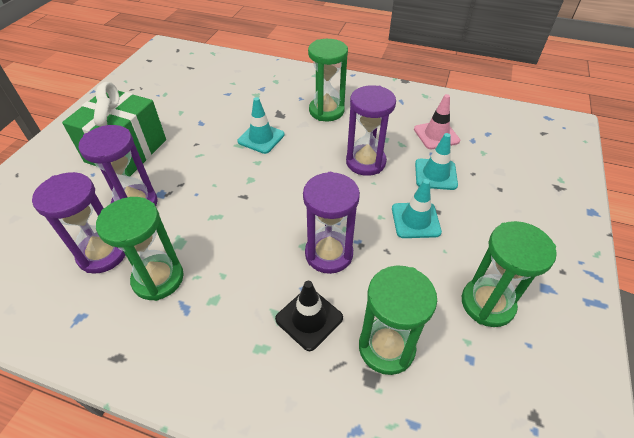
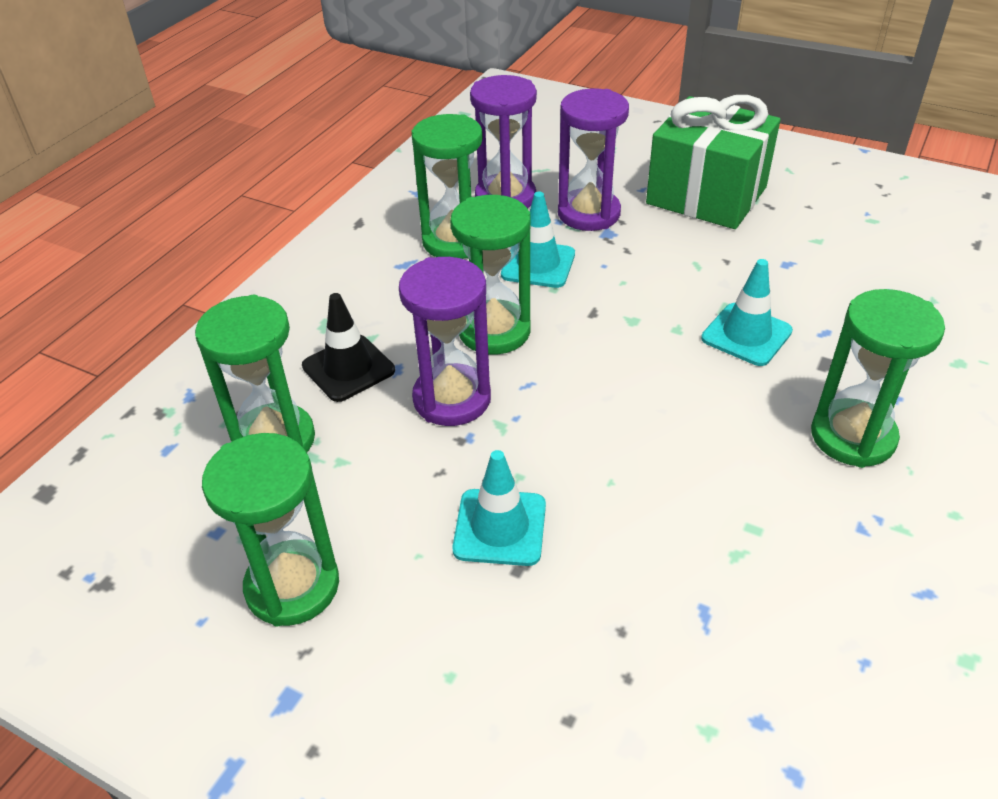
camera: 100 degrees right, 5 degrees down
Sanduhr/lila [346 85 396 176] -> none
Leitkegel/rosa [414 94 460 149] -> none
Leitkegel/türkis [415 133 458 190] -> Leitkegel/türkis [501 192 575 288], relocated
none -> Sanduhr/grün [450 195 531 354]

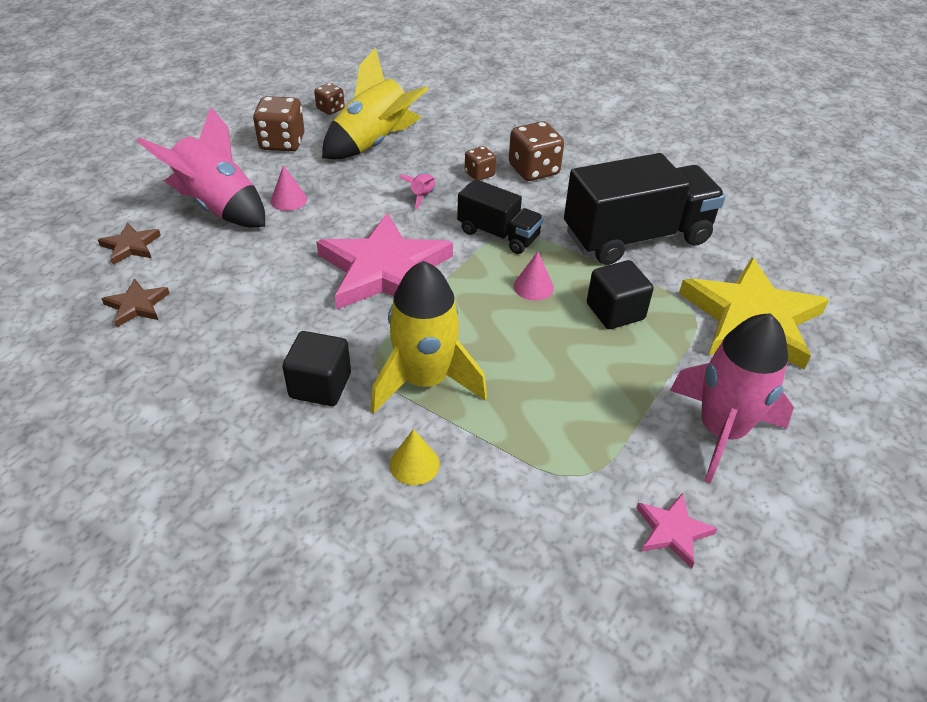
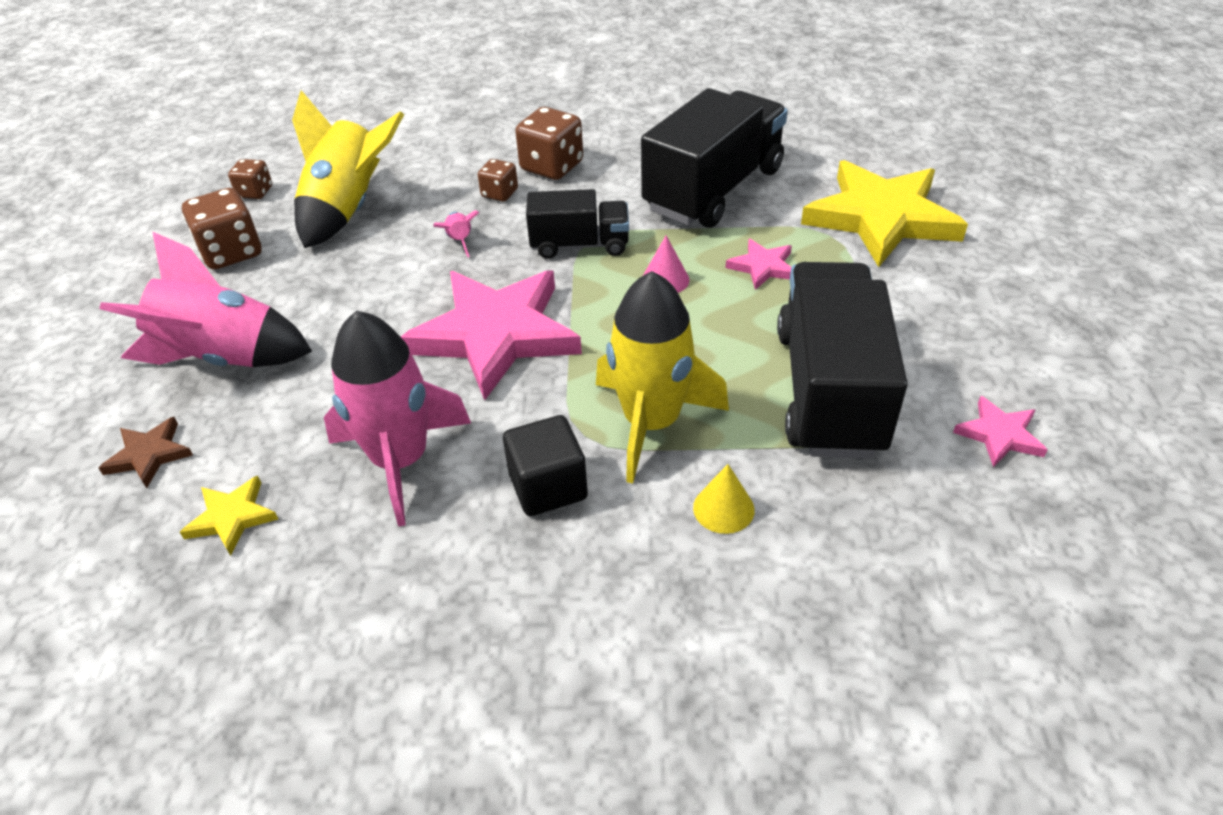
camera: 30 degrees left, 0 degrees up
Kegel/rosa [271 165 307 211] -> none
Kubus/schwarz [587 260 654 329] -> Stern/rosa [726 239 792 290]
Stern/braun [102 278 170 327] -> Stern/gelb [180 476 278 556]
Rakete/rosa [670 313 794 483] -> Rakete/rosa [324 311 471 526], relocated
none -> Lastwagen/schwarz [777 262 908 459]

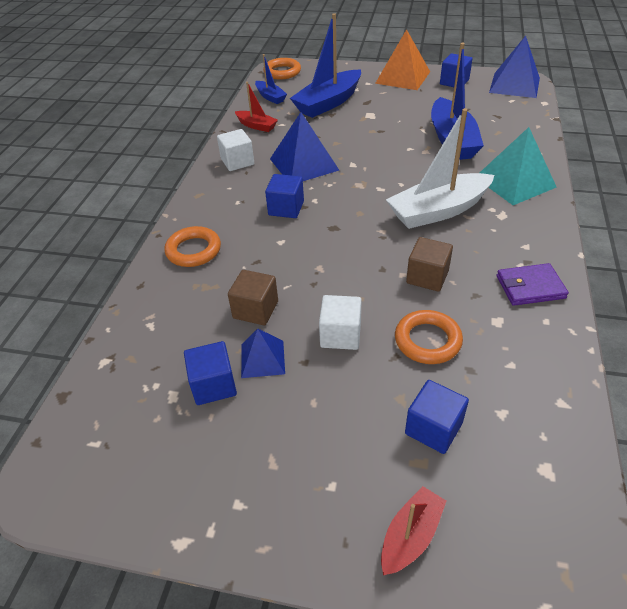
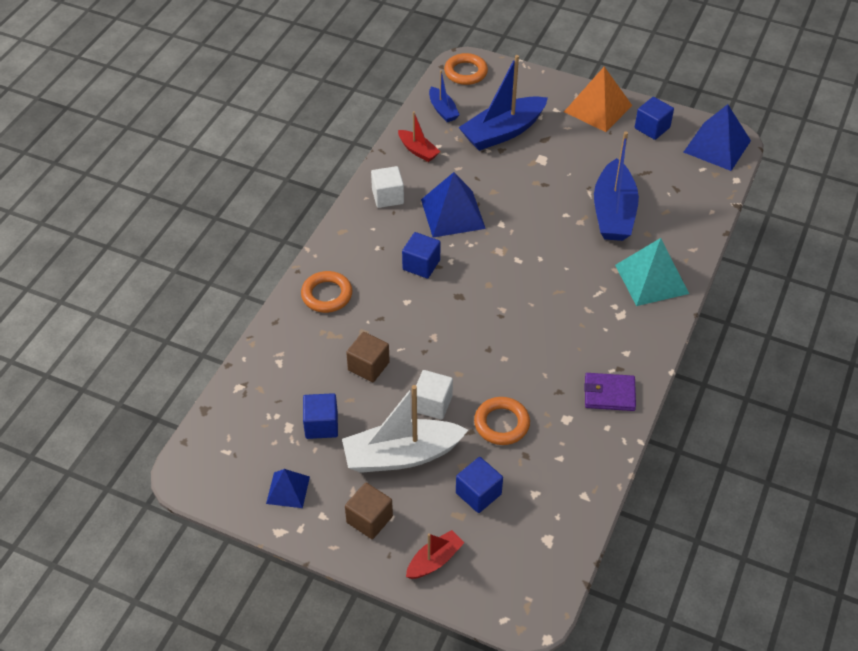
camera: 10 degrees right, 5 degrees up
Boot/weiß [386 108 495 229] -> Boot/weiß [342 385 468 473], relocated
Kubus/braun [406 237 453 292] -> Kubus/braun [345 483 393 539], relocated
Pyramide/blau [241 329 285 378] -> Pyramide/blau [266 469 310 508], relocated

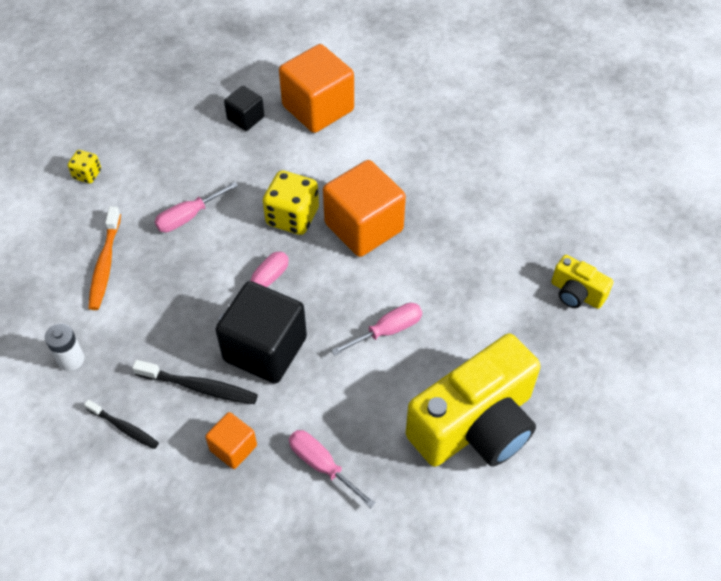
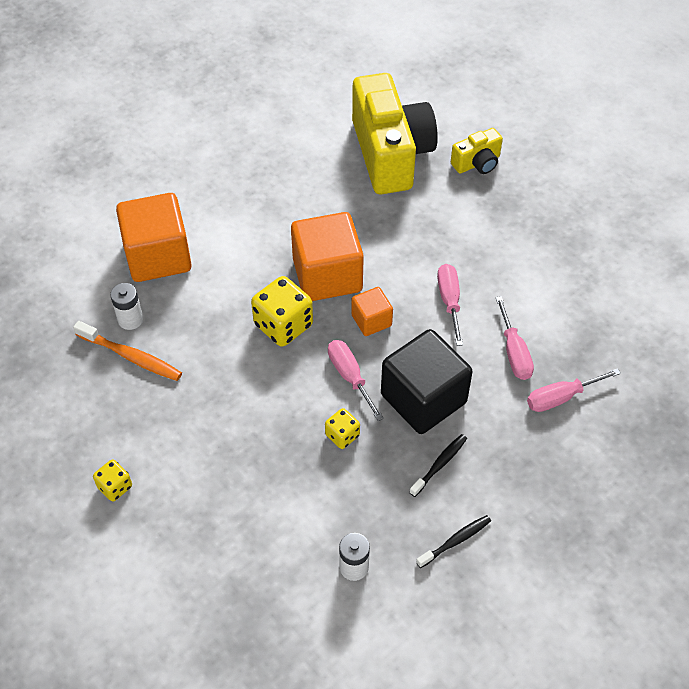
camera: 65 degrees left, 0 degrees up
Kubus/schwarz [224 86 264 131] -> Batterie/weiß [110 283 143 330]
Schraubenzieher/rosa [154 182 238 232] -> Schraubenzieher/rosa [495 296 534 380], relocated
Zahnbürste/orange [88 207 121 310] -> Zahnbürste/orange [73 321 182 381], relocated
Kamera/gelb [406 334 541 467] -> Kamera/gelb [352 73 438 194], relocated
Zahnbürste/schwarz [132 360 258 404] -> Zahnbürste/schwarz [409 434 467 497], x0.66
Kubus/orange [205 412 257 469] -> Kubus/orange [351 287 393 336], relocated
none -> Spielwürfel/gelb [325 408 360 449]

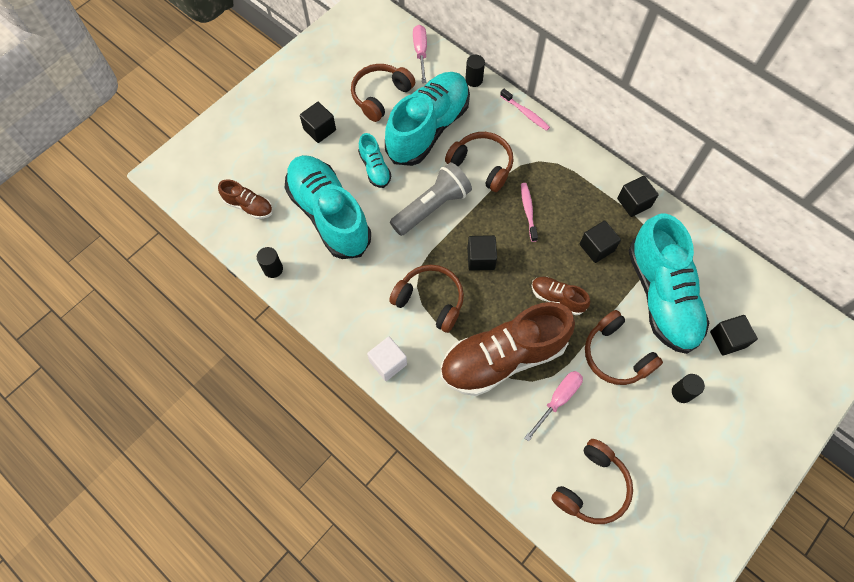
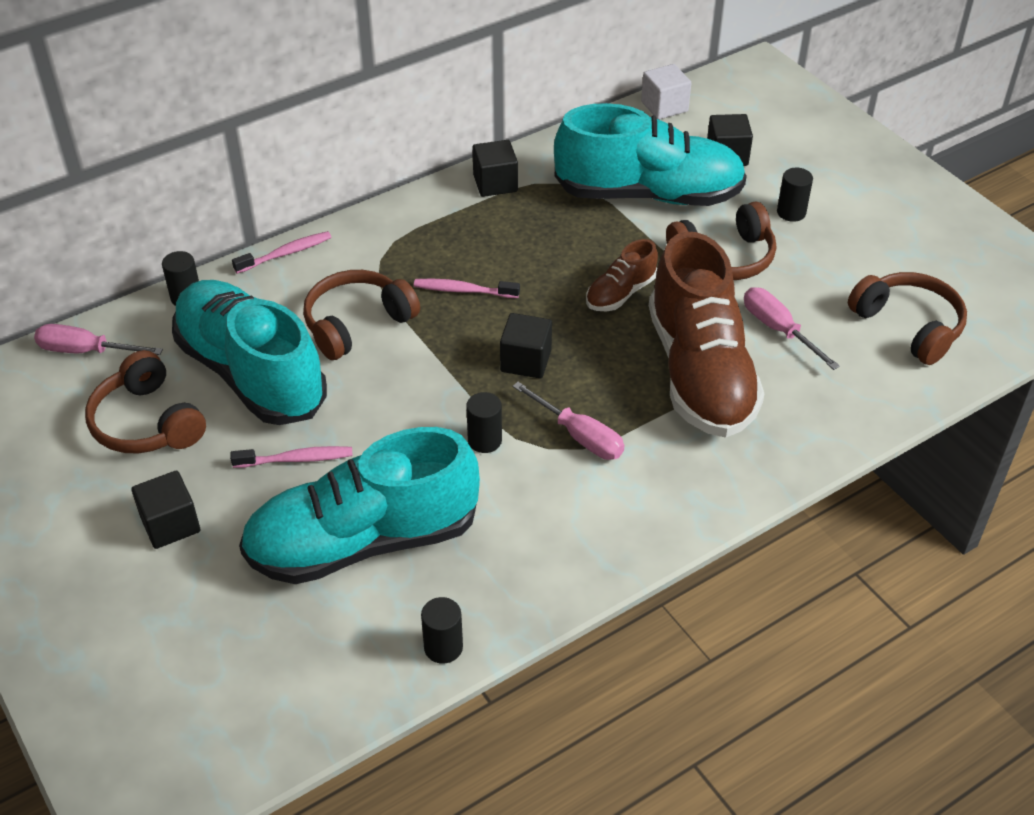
camera: 75 degrees left, 20 degrees down
Schuh/türkis [358 133 391 188] -> Zahnbürste/rosa [230 446 353 468]
Taschenlampe/grau [390 162 472 236] -> none
Schuh/braun [218 179 273 219] -> none
Kubus/schwarz [580 221 621 263] -> none
Kopfhörer/braun [389 265 464 333] -> Schraubenzieher/rosa [512 382 624 460]
Kubus/weiß [367 337 407 381] -> Kubus/weiß [641 64 691 120], relocated
none -> Vollzylinder/schwarz [466 392 502 453]

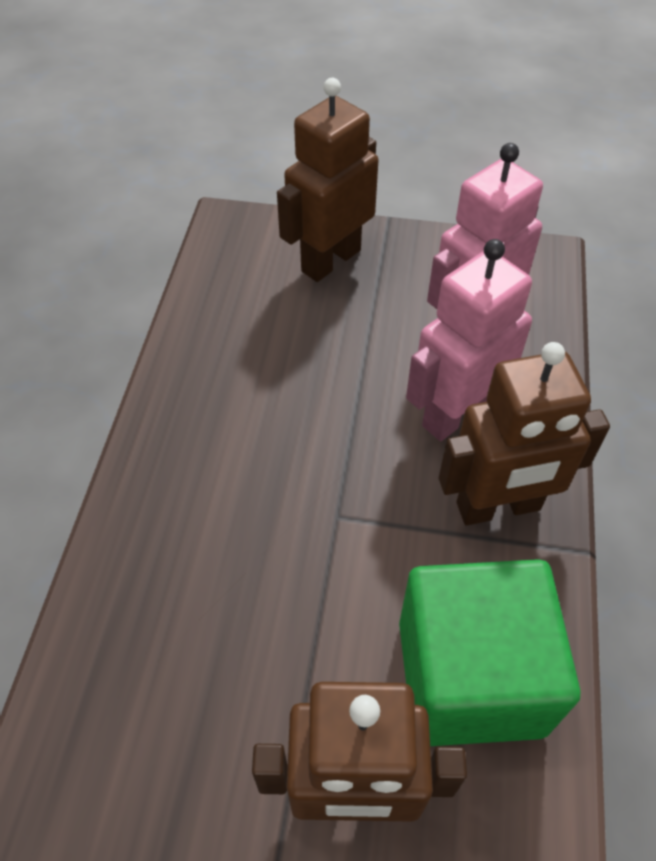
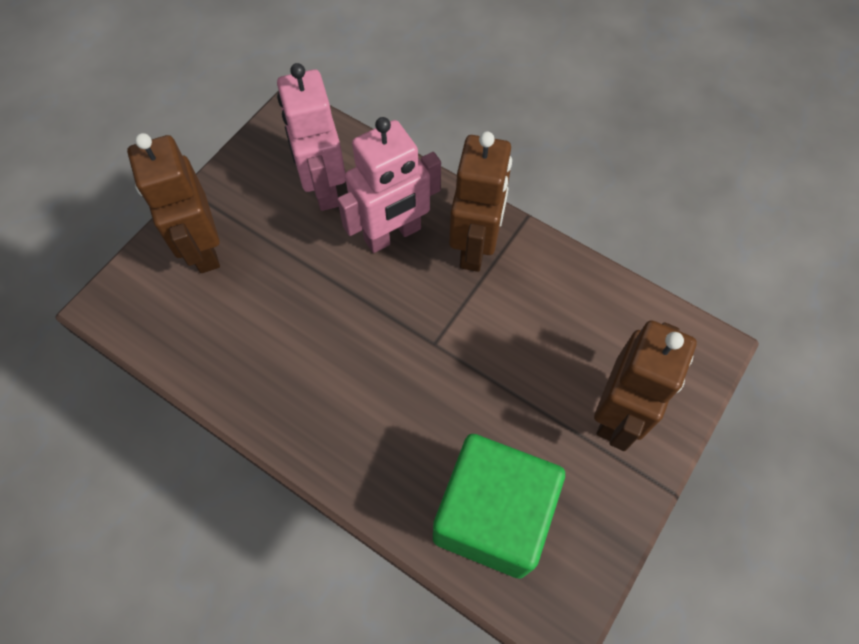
camera: 65 degrees left, 10 degrees up
Roboter/rosa [406 239 532 441] -> Roboter/rosa [337 117 441 253], 105 degrees counterclockwise
Kubus/grün [399 559 580 746] -> Kubus/grün [433 434 565 579], relocated

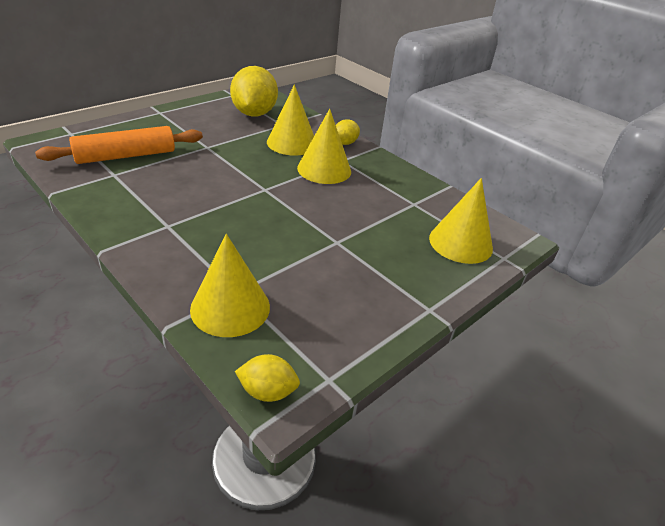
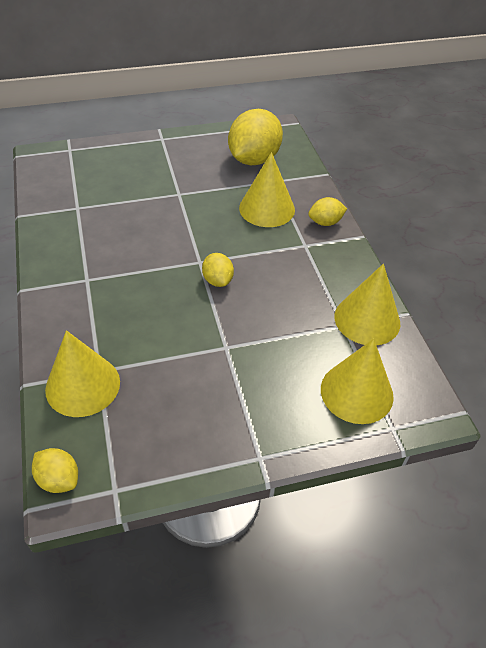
camera: 30 degrees right, 10 degrees up
Kegel/gelb [297 109 351 184] -> Kegel/gelb [334 264 400 345], relocated
Nudelholz/orange [35 126 203 164] -> none
none -> Zitrone/gelb [202 253 234 287]

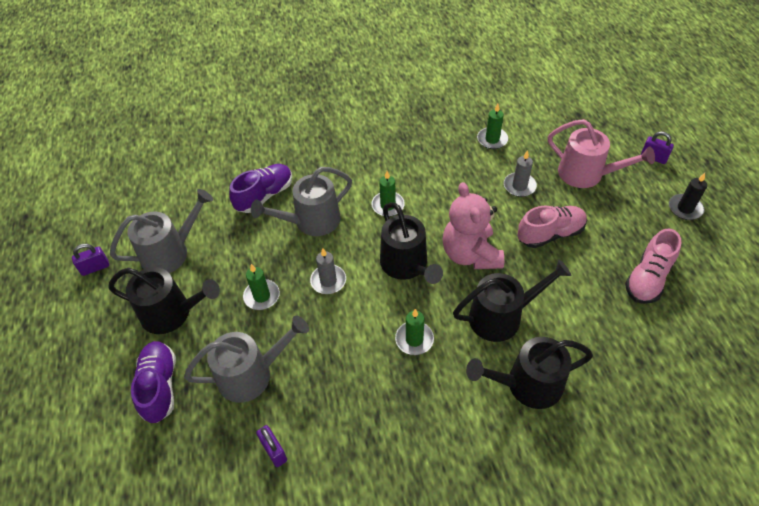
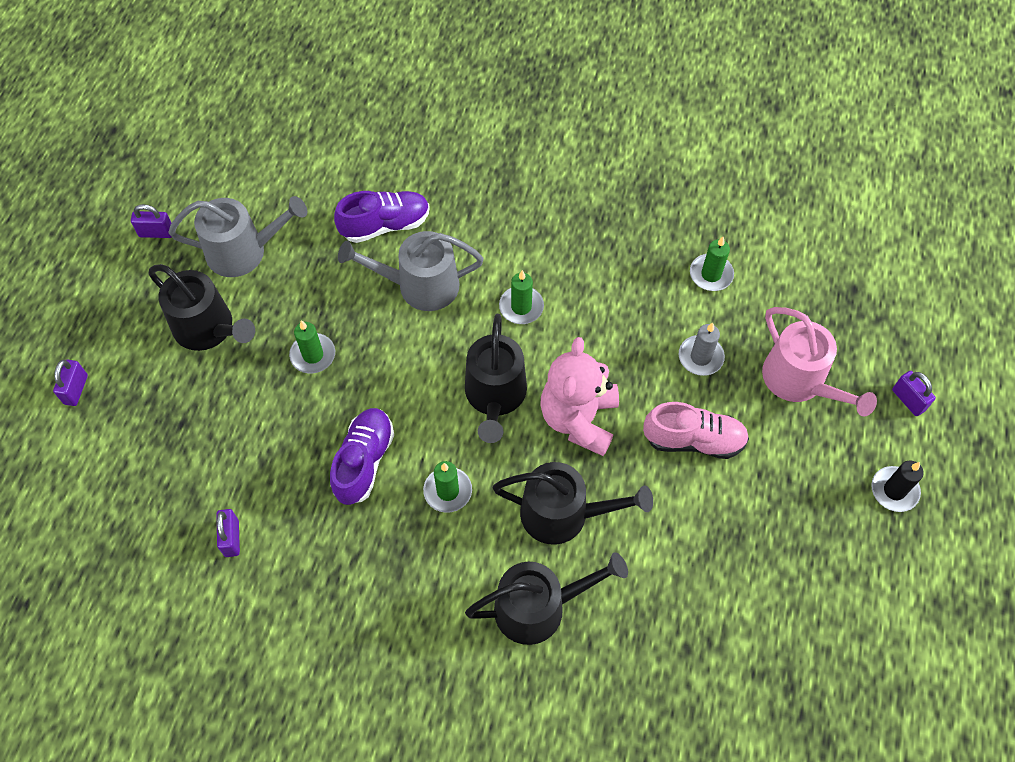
camera: 25 degrees right, 10 degrees up
Schuh/rosa [625 229 681 304] -> none
Kerze/grau [310 248 346 294] -> none
Gießkanne/grau [184 316 309 403] -> none
Gießkanne/schwarz [466 337 593 409] -> Gießkanne/schwarz [465 552 628 645], 150 degrees clockwise
Schuh/lila [131 341 176 423] -> Schuh/lila [330 408 394 505], relocated
none -> Vorhängeschloss/lila [53 360 88 406]

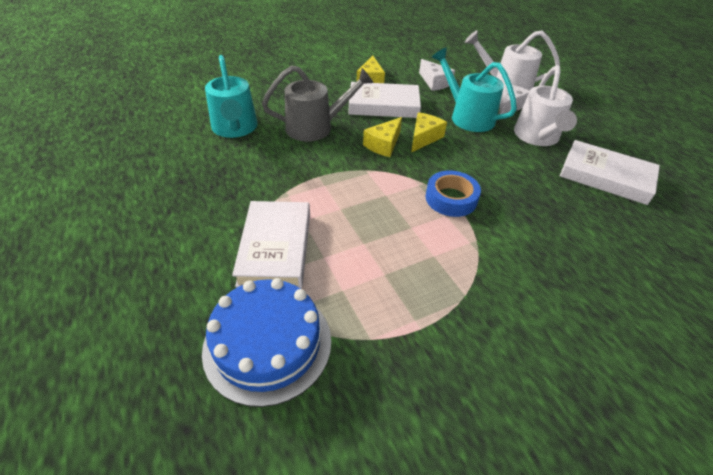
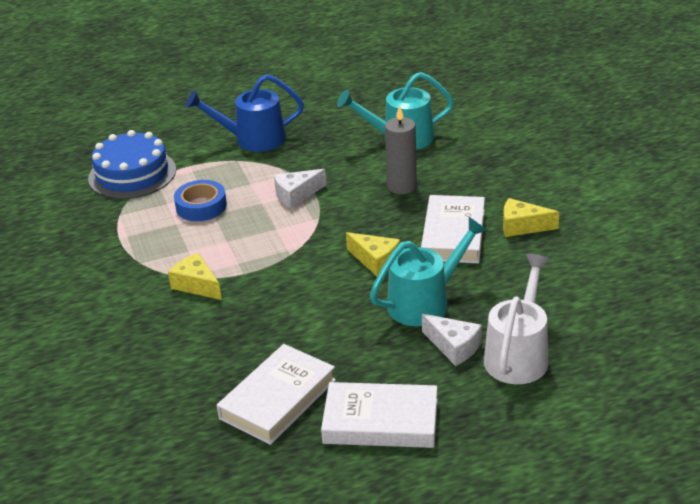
camera: 100 degrees right, 10 degrees down
Käse/weiß [419 59 455 91] -> Käse/weiß [274 169 326 209], relocated
Gießkanne/grau [262 65 374 142] -> Kerze/grau [385 105 417 194]
Gießkanne/weiß [514 65 577 146] -> none
Käse/gelb [363 117 402 157] -> Käse/gelb [168 253 222 300], relocated
Klebeband/blau [426 170 481 217] -> Klebeband/blau [174 180 227 221], relocated
Buch/weiß [232 201 310 289] -> Buch/weiß [321 382 438 448], relocated
none -> Gießkanne/blau [186 74 304 152]

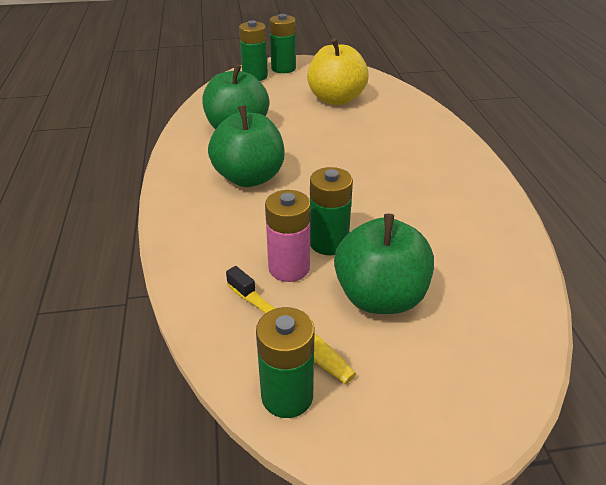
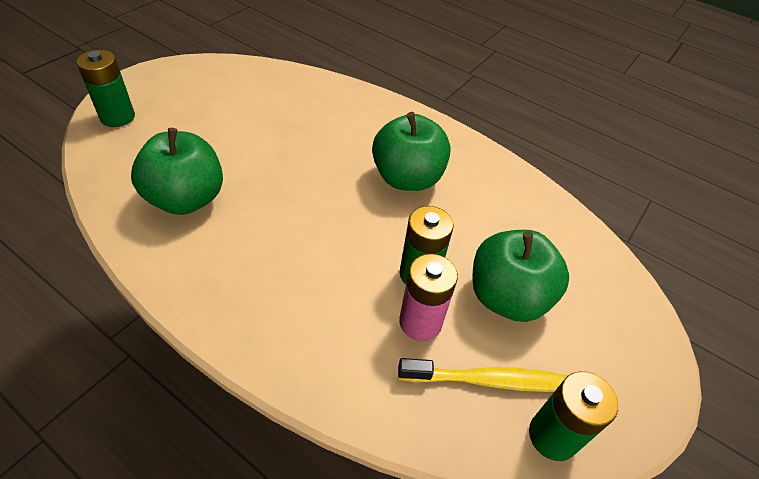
camera: 50 degrees left, 10 degrees up
Batterie/grün [269 14 296 73] -> none
Apfel/gelb [307 38 369 105] -> none
Apfel/grün [208 105 285 187] -> Apfel/grün [372 112 451 191], relocated

